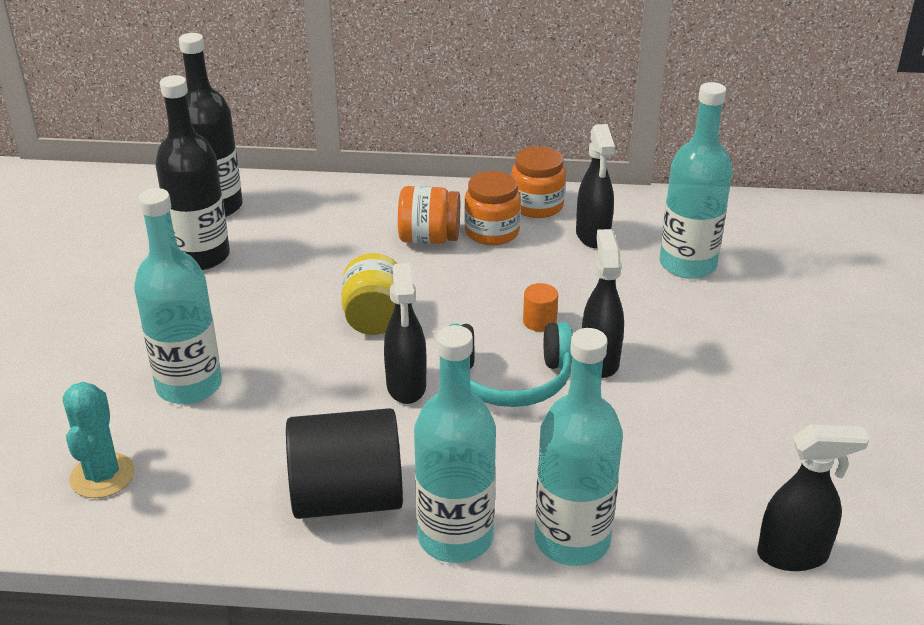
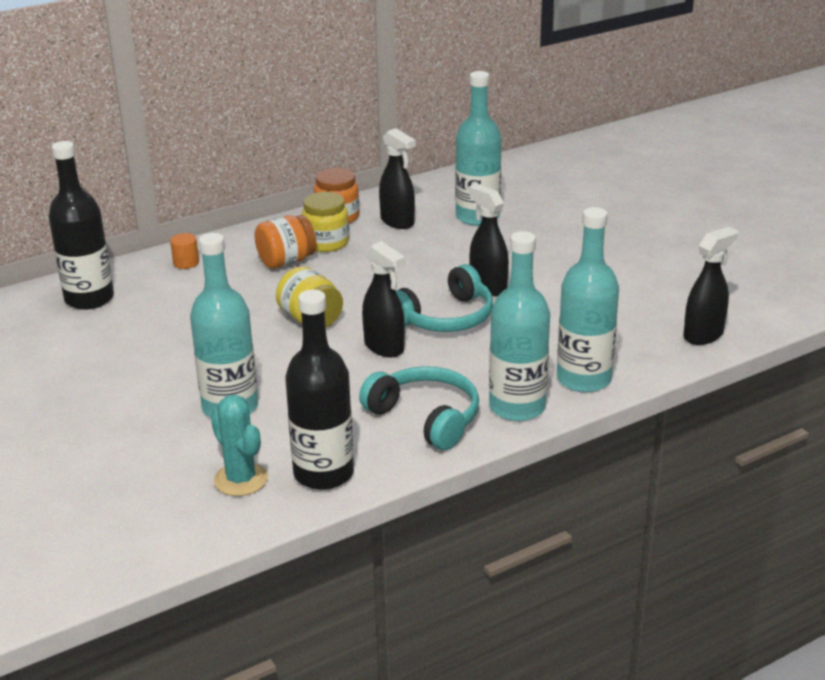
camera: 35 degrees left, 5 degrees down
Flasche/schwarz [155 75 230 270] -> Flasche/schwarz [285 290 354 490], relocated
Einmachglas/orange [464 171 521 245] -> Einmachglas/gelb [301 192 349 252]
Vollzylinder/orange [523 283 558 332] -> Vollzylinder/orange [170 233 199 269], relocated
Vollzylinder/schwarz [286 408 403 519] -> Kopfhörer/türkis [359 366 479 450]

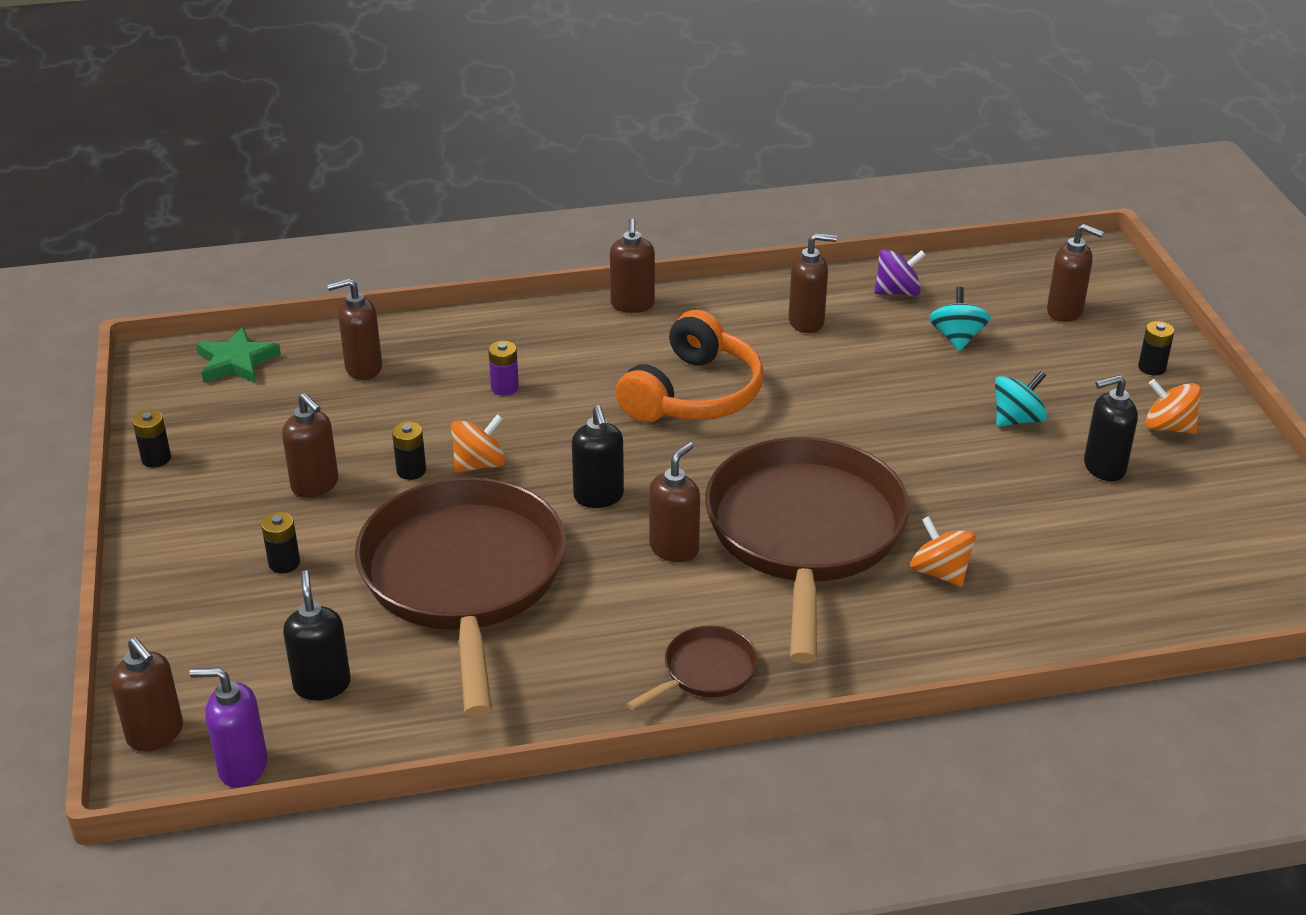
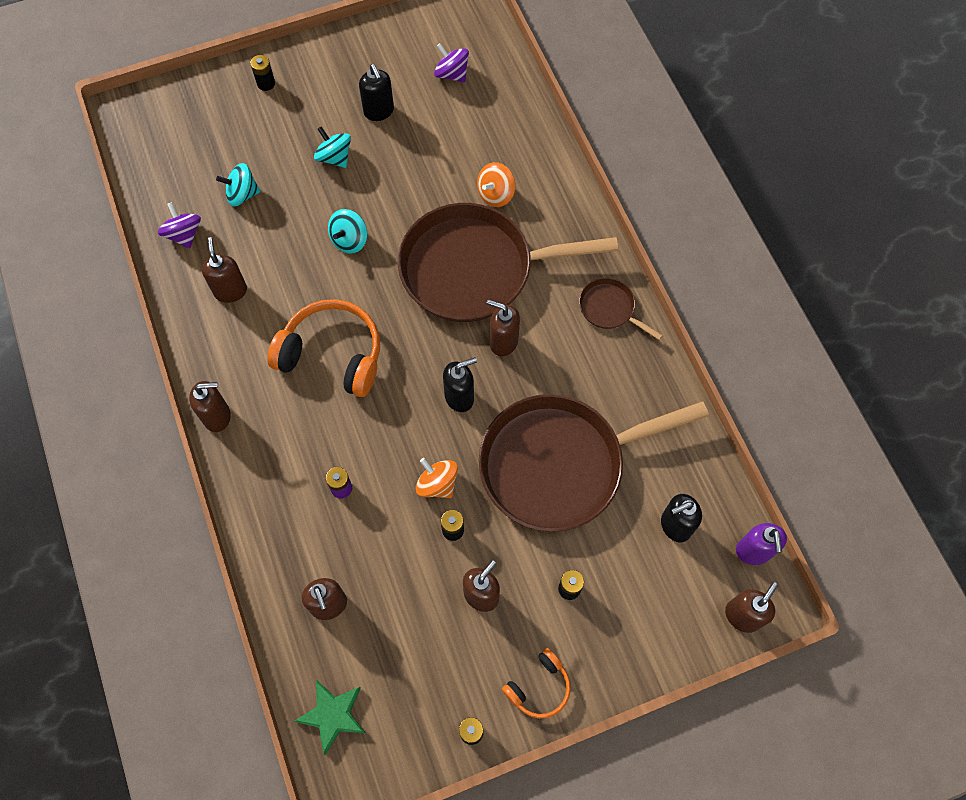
camera: 100 degrees left, 30 degrees up
Seifenspender/braun [1047 224 1104 322] -> none
Kreisel/orange [1145 379 1201 434] -> none
none -> Kreisel/lila [434 43 469 83]
none -> Kreisel/türkis [328 209 367 254]
none -> Kopfhörer/orange [502 648 571 719]

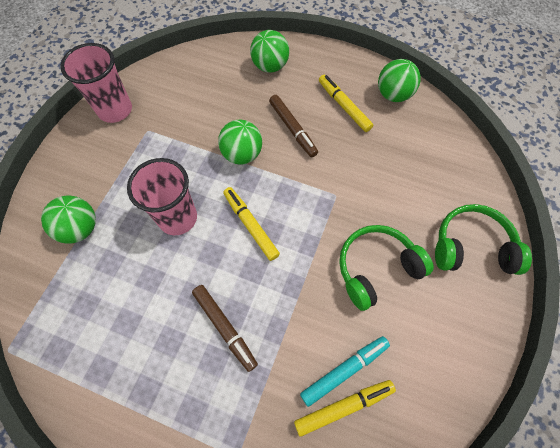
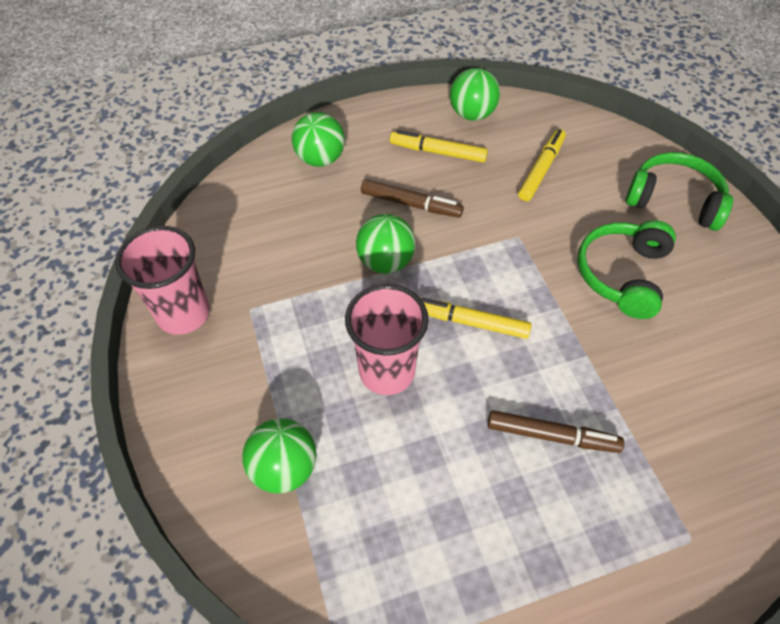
camera: 40 degrees left, 10 degrees down
Kopfhörer/grün [435 204 532 275] -> Kopfhörer/grün [626 152 733 231], 60 degrees clockwise
Filzstift/türkis [300 336 390 407] -> none
Filzstift/gelb [294 380 396 437] -> Filzstift/gelb [518 129 566 201], relocated

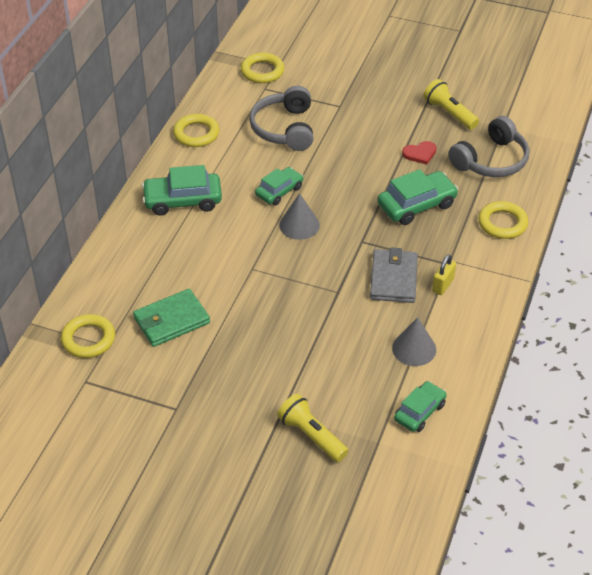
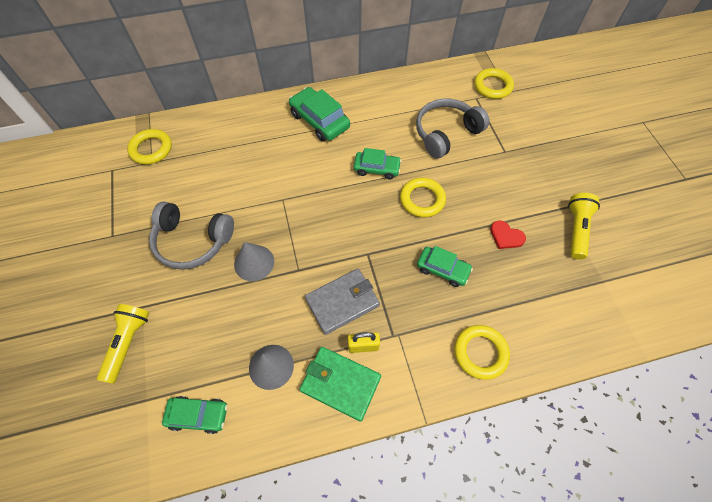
camera: 55 degrees right, 15 degrees up
Ring/gelb [173 114 219 147] -> Ring/gelb [400 178 446 217], relocated
Kopfhörer/grau [448 116 529 177] -> Kopfhörer/grau [149 202 234 270], relocated
Auto/grün [377 169 458 225] -> Auto/grün [417 246 473 287], x0.65
Kegel/grau [279 193 320 240] -> Kegel/grau [234 242 274 281], relocated
Geldbörse/grün [133 289 210 347] -> Geldbörse/grün [299 347 381 422], relocated

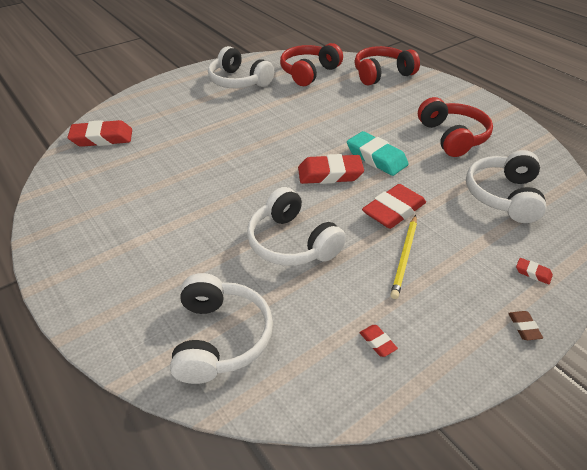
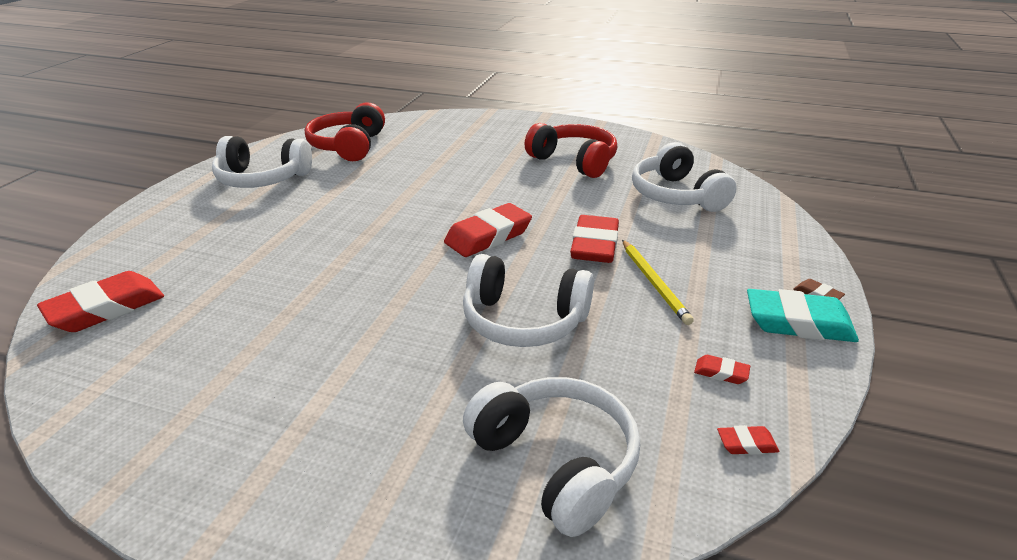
camera: 35 degrees left, 10 degrees down
Kopfhörer/rot [355 46 420 86] -> none
Radiergummi/türkis [347 131 409 176] -> Radiergummi/türkis [747 289 859 342], relocated
Radiergummi/rot [516 258 553 285] -> Radiergummi/rot [717 425 779 455], relocated

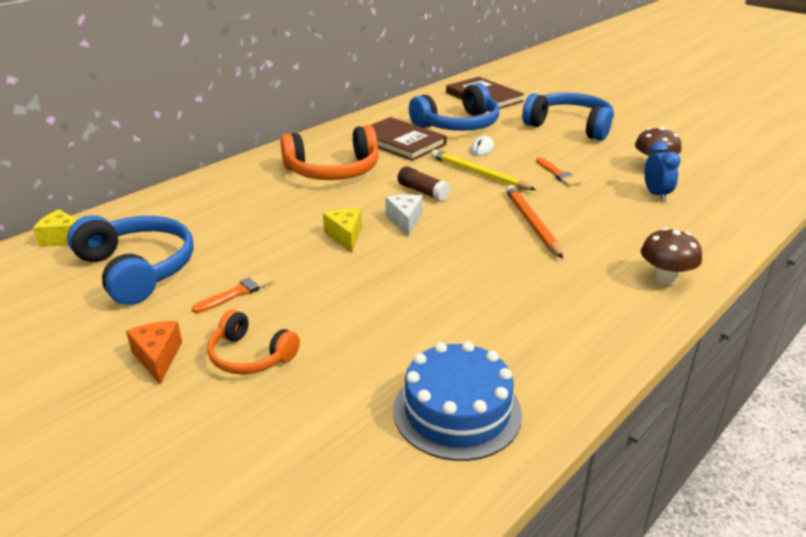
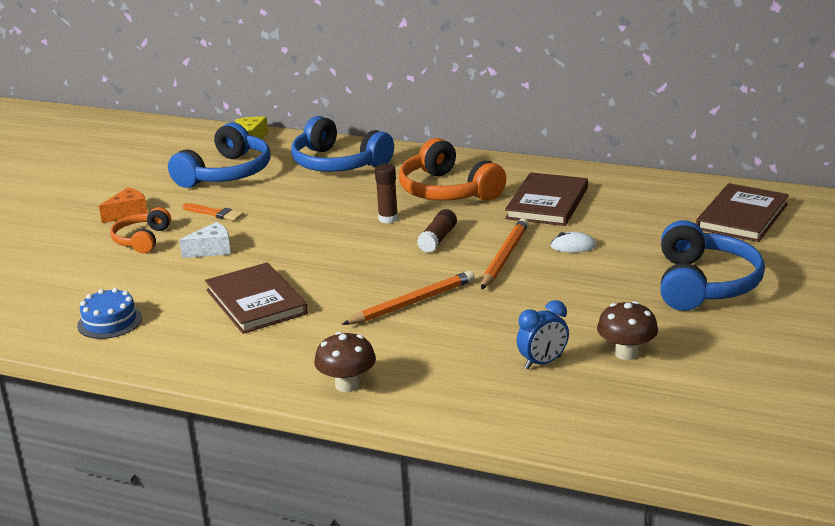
camera: 70 degrees right, 5 degrees down
Kopfhörer/blau [409 83 499 131] -> Kopfhörer/blau [291 116 394 172], relocated
Bleistift/gelb [431 149 536 190] -> Bleistift/orange [481 218 529 289]
Pinsel/orange [536 157 581 186] -> none
Käse/weiß [385 194 423 236] -> Käse/weiß [179 222 231 258], relocated
Käse/gelb [323 208 362 252] -> none
Kuchen/blau [393 341 522 461] -> Kuchen/blau [77 288 142 339], x0.66
none -> Klebestift/braun [375 164 398 223]
none -> Buch/braun [205 262 308 334]

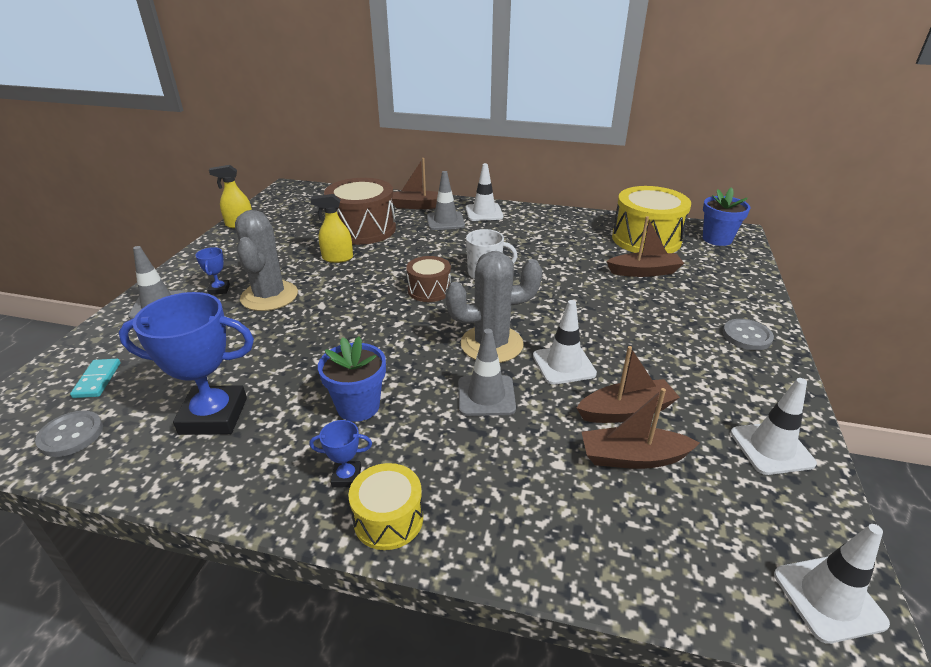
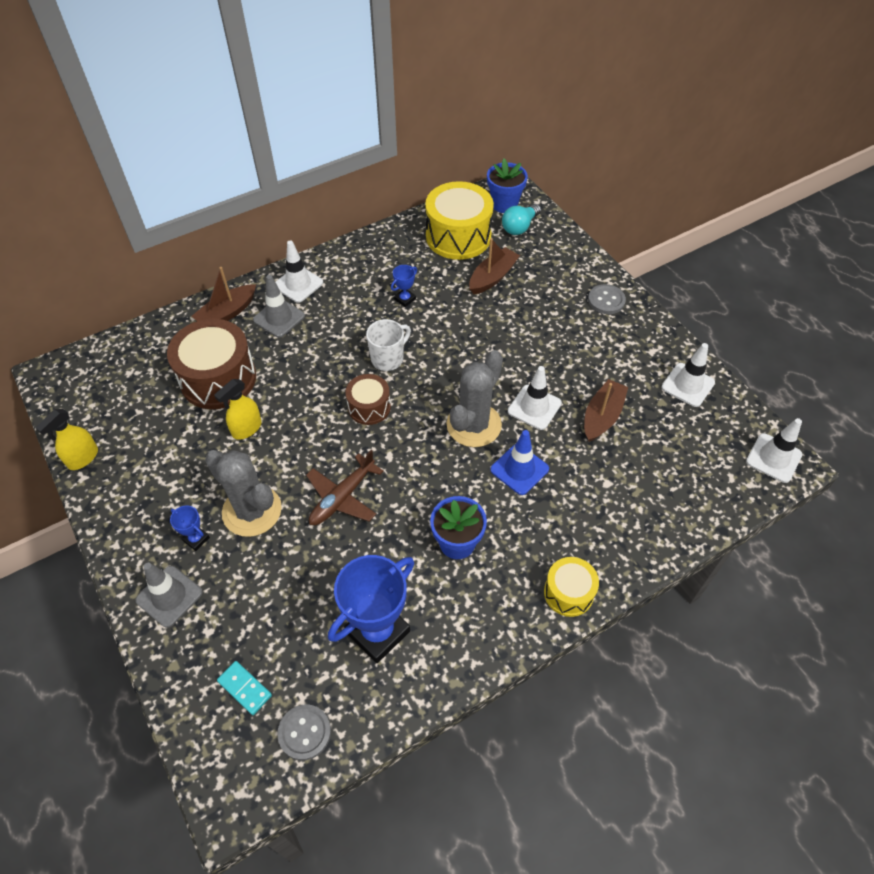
camera: 45 degrees left, 20 degrees up
Leitkegel/grau [458 329 516 416] -> Leitkegel/blau [490 430 549 495]
Boot/braun [582 388 700 469] -> none
Pokal/blau [309 420 372 488] -> Pokal/blau [391 265 417 307], relocated
none -> Glühbirne/türkis [502 204 541 235]
none -> Flugzeug/braun [306 450 383 525]

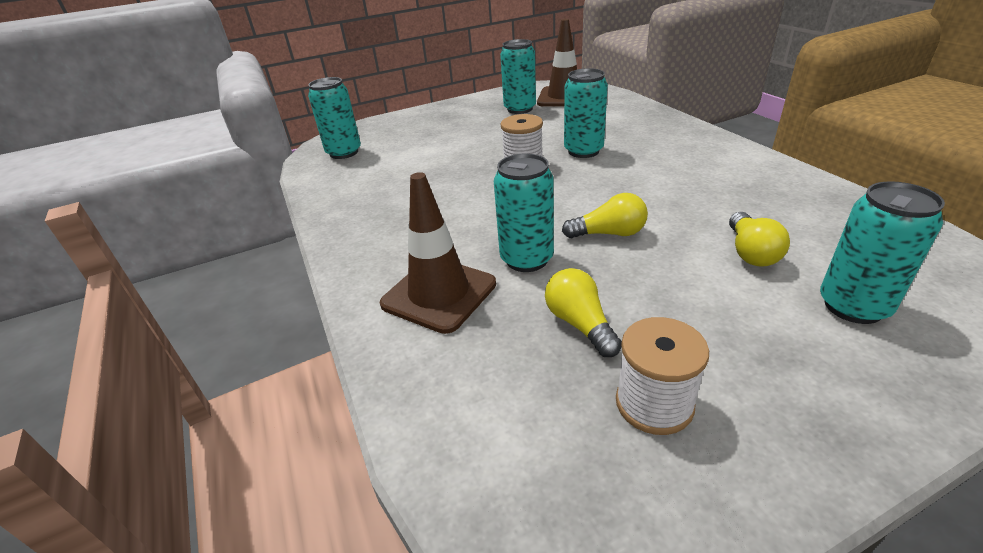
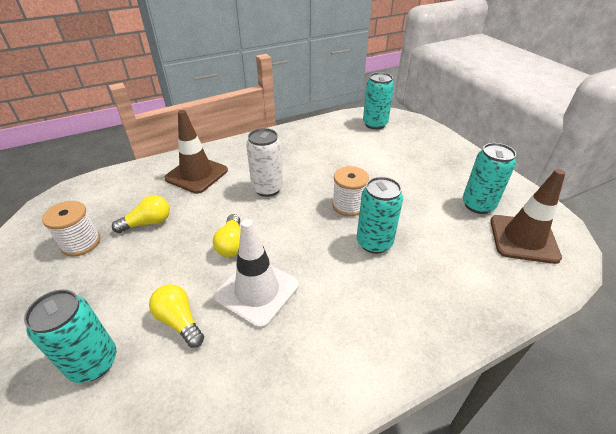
camera: 85 degrees right, 5 degrees up
Dose/türkis [494 153 554 272] -> none
Glühbirne/gelb [729 212 790 267] -> Glühbirne/gelb [149 284 204 348], 45 degrees clockwise
none -> Dose/weiß [246 128 283 197]
none -> Leitkegel/weiß [213 219 299 328]

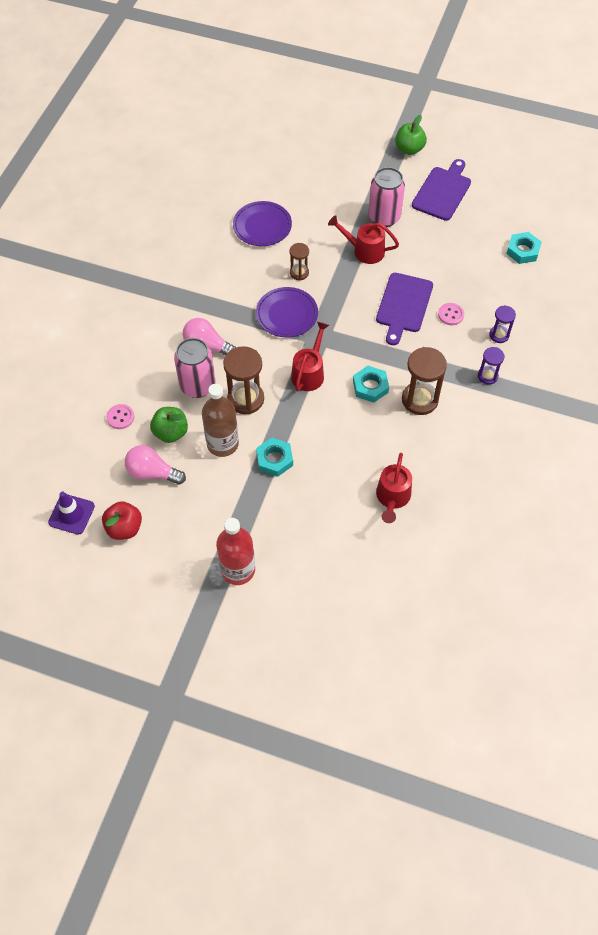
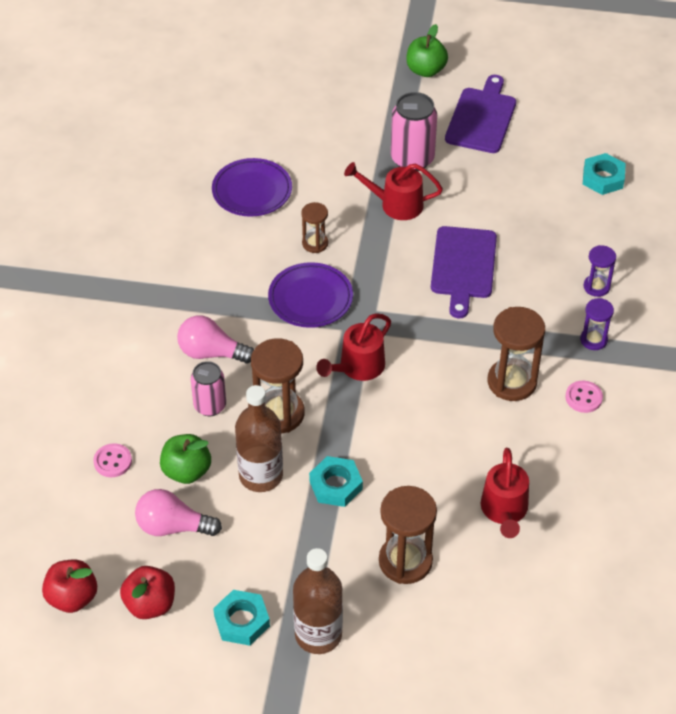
camera: 10 degrees left, 10 degrees down
Knopf/rosa [438 303 464 325] -> Knopf/rosa [565 381 603 413], relocated
Gießkanne/rot [291 322 329 392] -> Gießkanne/rot [316 313 391 381], 150 degrees counterclockwise
Dose/rosa [174 338 215 398] -> Dose/rosa [191 361 226 416], x0.66
Sechskantmutter/türkis [353 366 389 403] -> Sechskantmutter/türkis [213 590 270 646], relocated
Leitkegel/lila [48 492 95 535] -> Apfel/rot [42 560 97 613]
Flasche/rot [216 518 255 585] -> Flasche/braun [293 548 343 654]
none -> Sanduhr/braun [379 486 437 584]

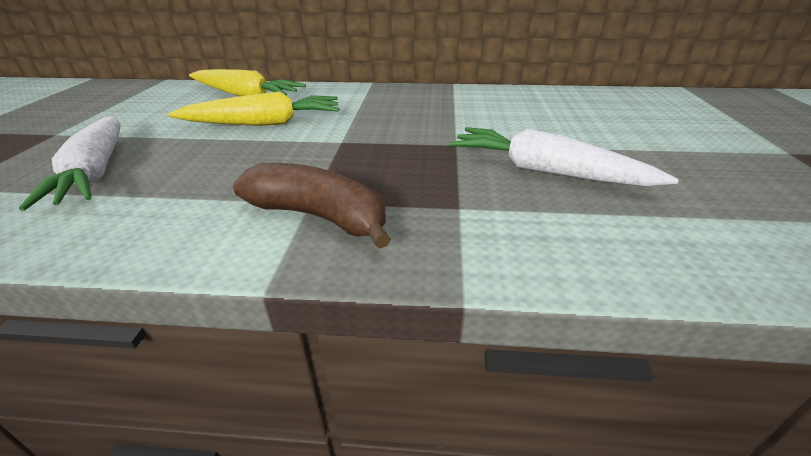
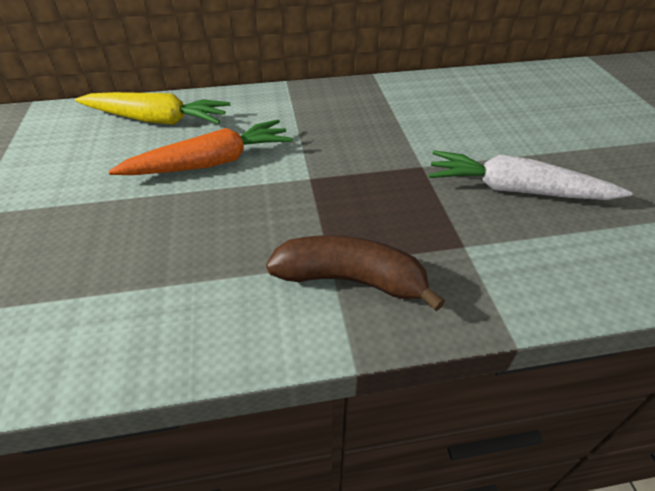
camera: 15 degrees left, 10 degrees up
Karotte/gelb [168 91 339 126] -> Karotte/orange [108 119 293 175]
Karotte/weiß [19 116 121 211] -> none

